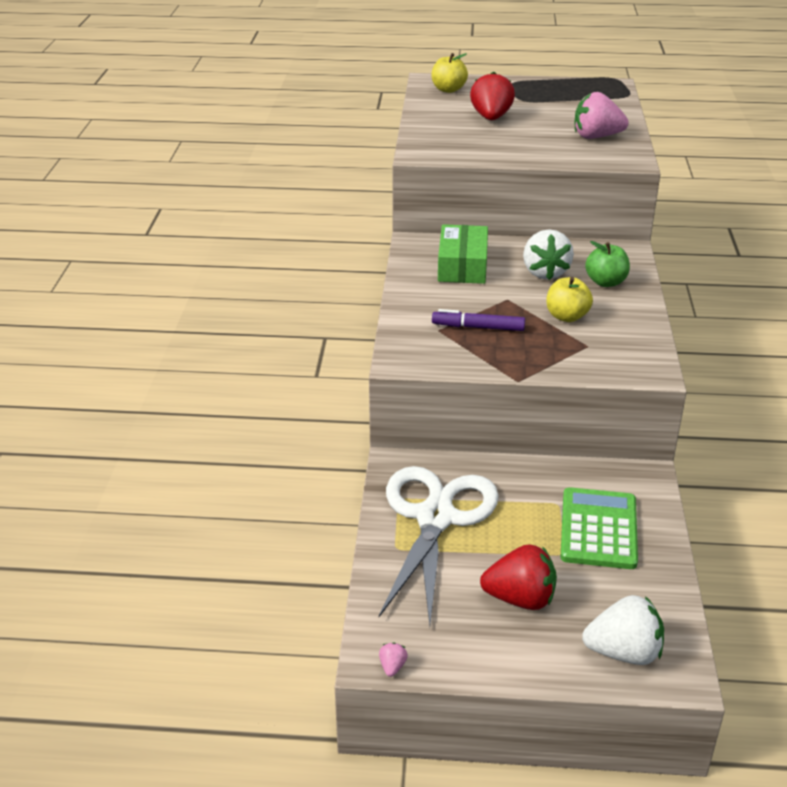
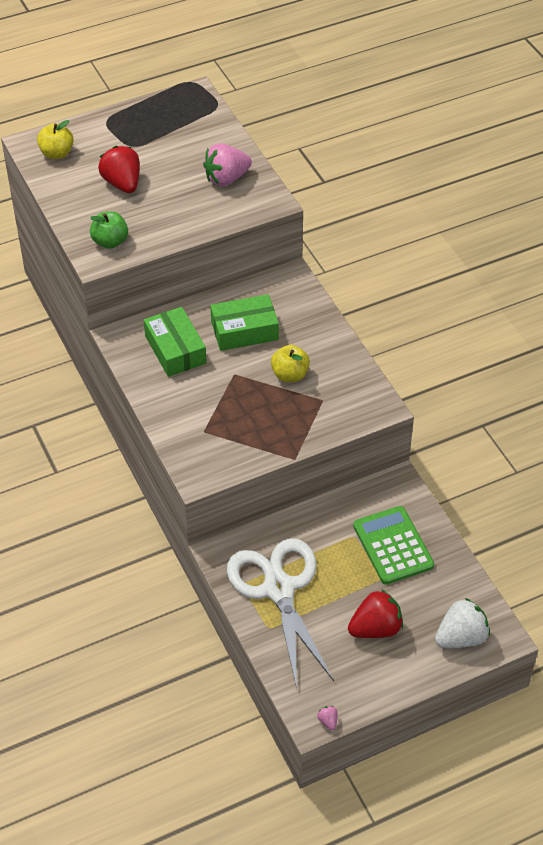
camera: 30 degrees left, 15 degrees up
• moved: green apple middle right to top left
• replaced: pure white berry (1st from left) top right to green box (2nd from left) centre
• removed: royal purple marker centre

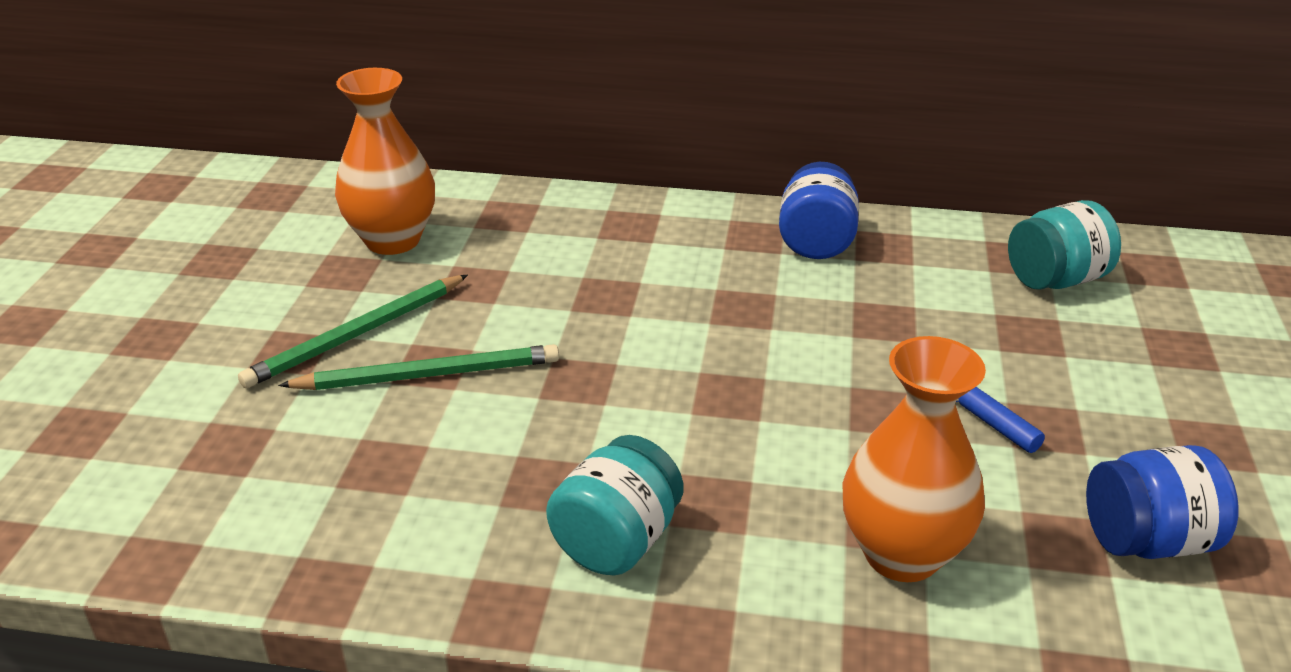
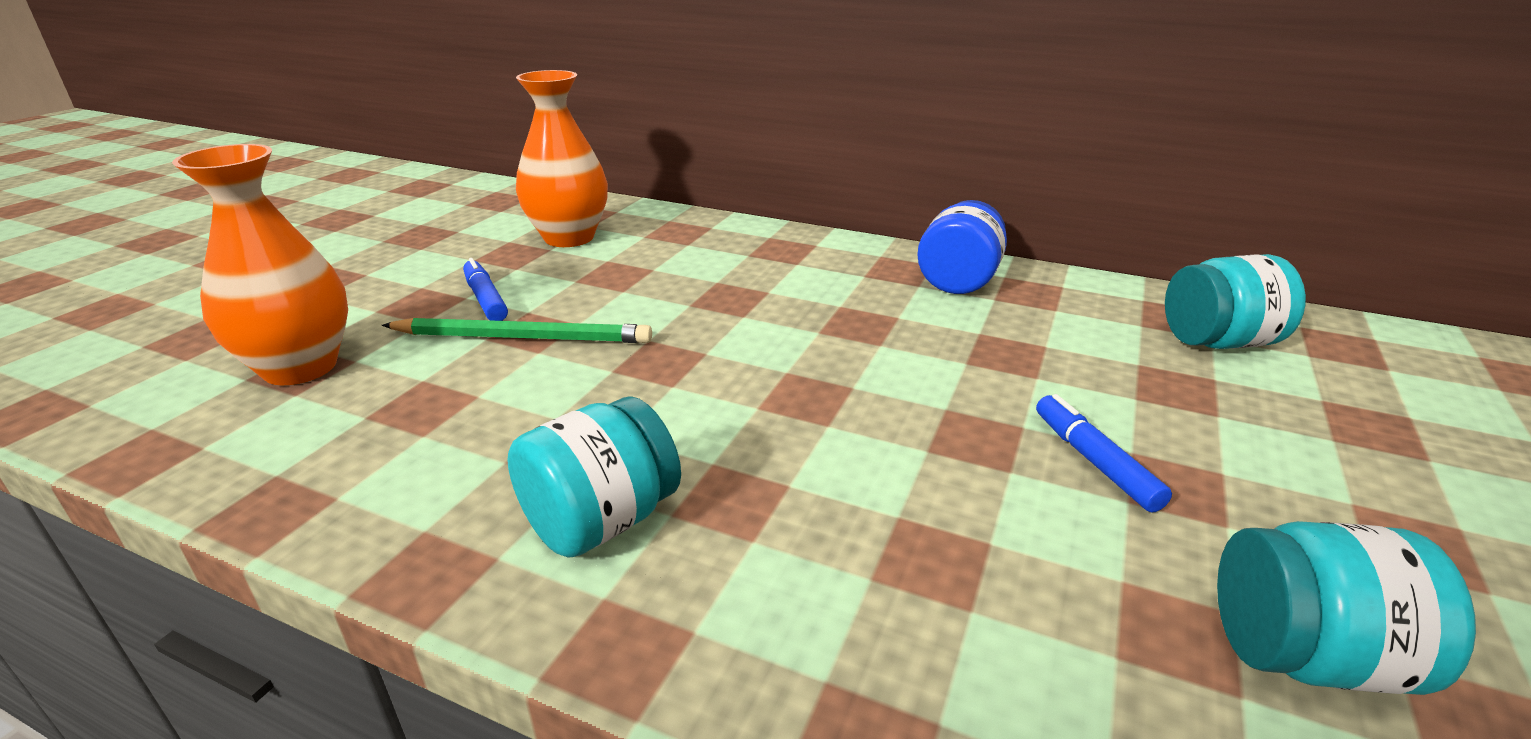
camera: 15 degrees right, 5 degrees down
• moved: orange-coloured vase (2nd from left in the first image) bottom right to orange-coloured vase (1st from left) middle left
• replaced: green lead pencil (1st from left) middle left to cobalt marker (1st from left) middle left
• recoloured: cobalt jam jar (2nd from left) bottom right to aqua jam jar (3rd from left) bottom right

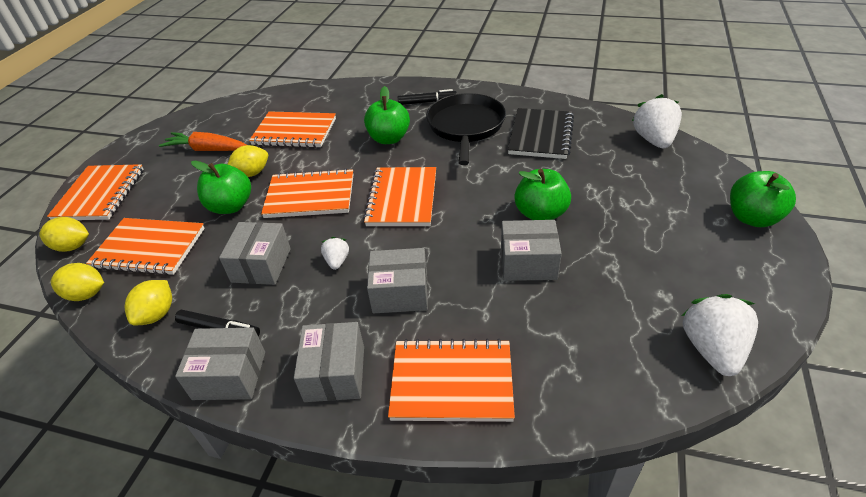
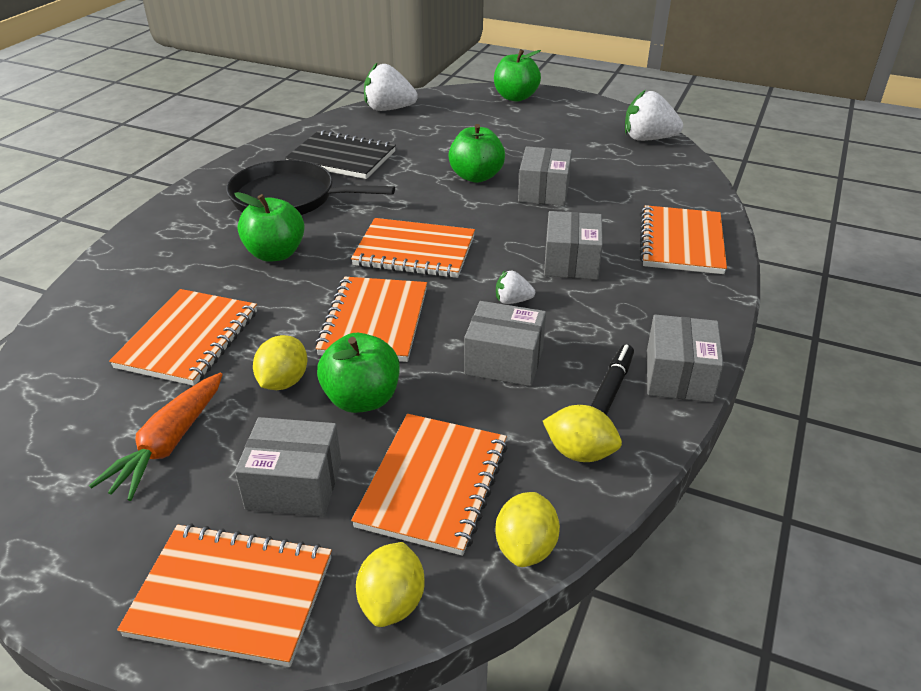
camera: 85 degrees left, 5 degrees down
• moved: ash-grey box (3rd from left in the first image) bottom centre to ash-grey box (1st from left) bottom left
• turned: yellow citrus fruit (4th from left in the first image) top left = middle left 45 degrees clockwise
• removed: ebony marker (2nd from left) top centre

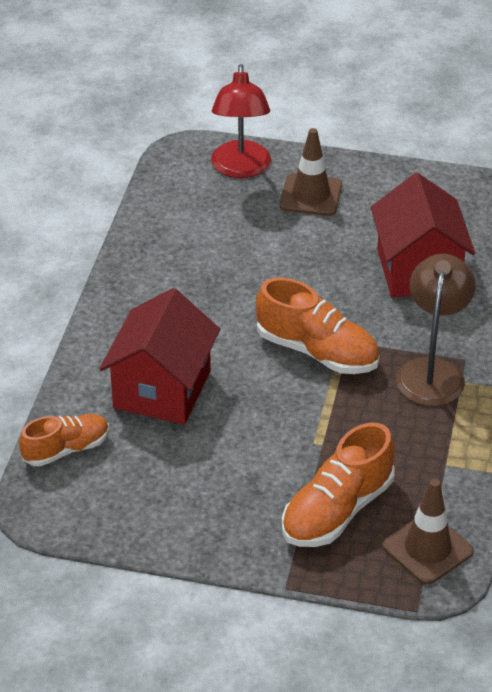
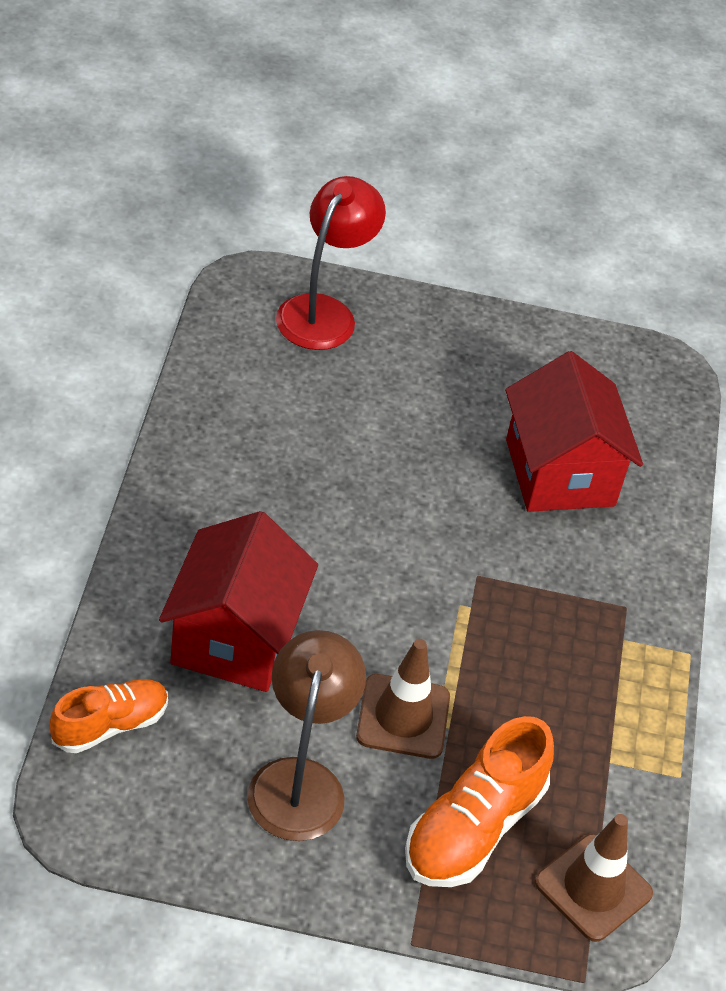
camera: 10 degrees left, 5 degrees up
• moved: dark brown reading lamp middle right to bottom centre
• turned: scarlet reading lamp top centre = top centre 150 degrees counterclockwise
• moved: dark brown road cone (1st from left) top centre to bottom centre
• removed: orange-coloured shoe (2nd from left) centre

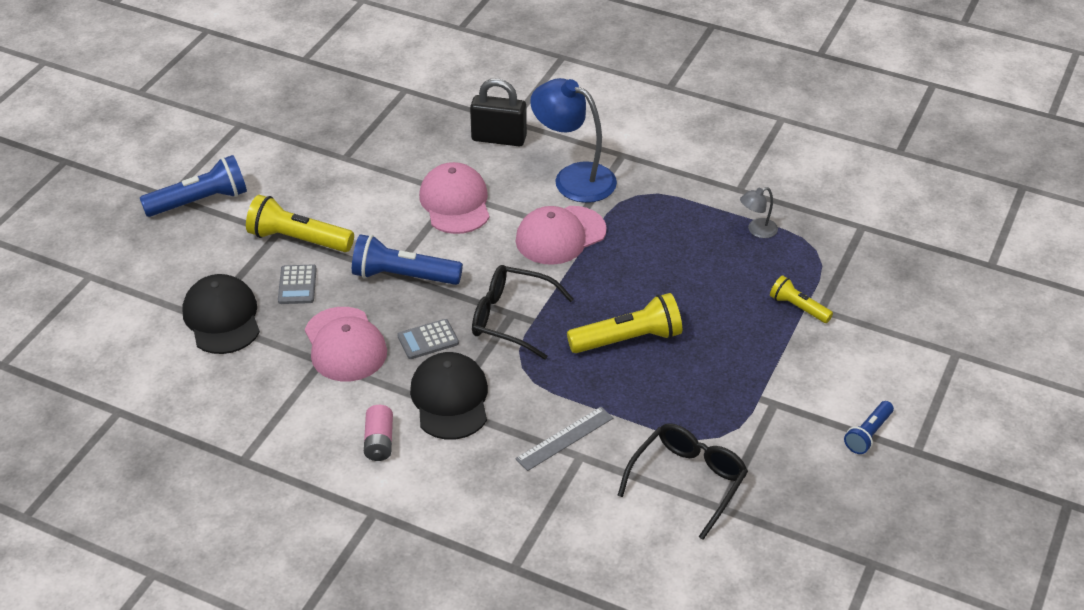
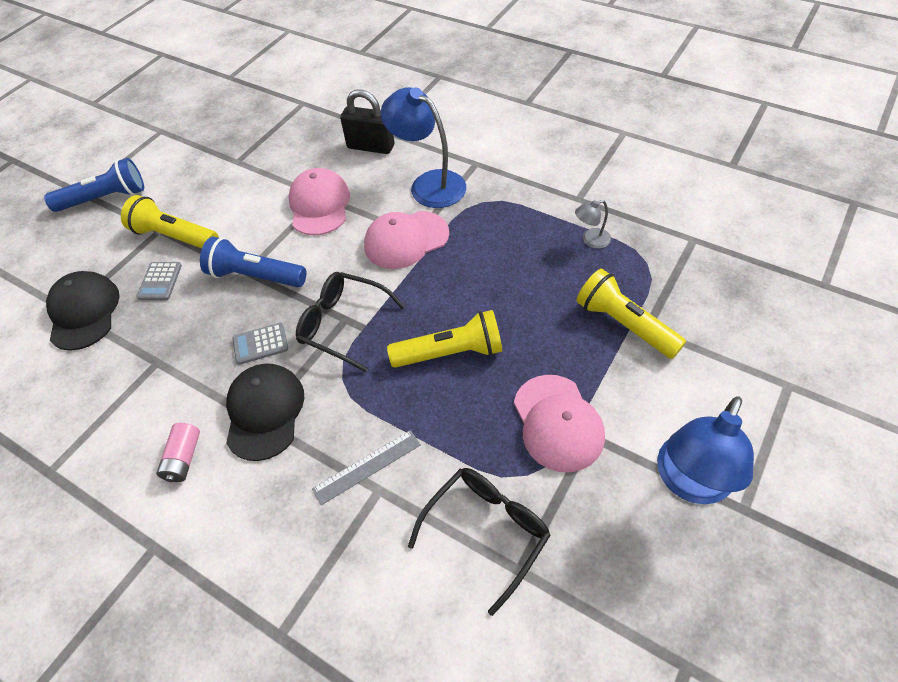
camera: 10 degrees right, 10 degrees up
• moved: pink peaked cap (1st from left in the first image) middle left to pink peaked cap (3rd from left) centre
• resized: yellow torch (3rd from left) middle right = middle right x1.71
• replaced: cobalt torch (3rd from left) bottom right to cobalt reading lamp (2nd from left) middle right

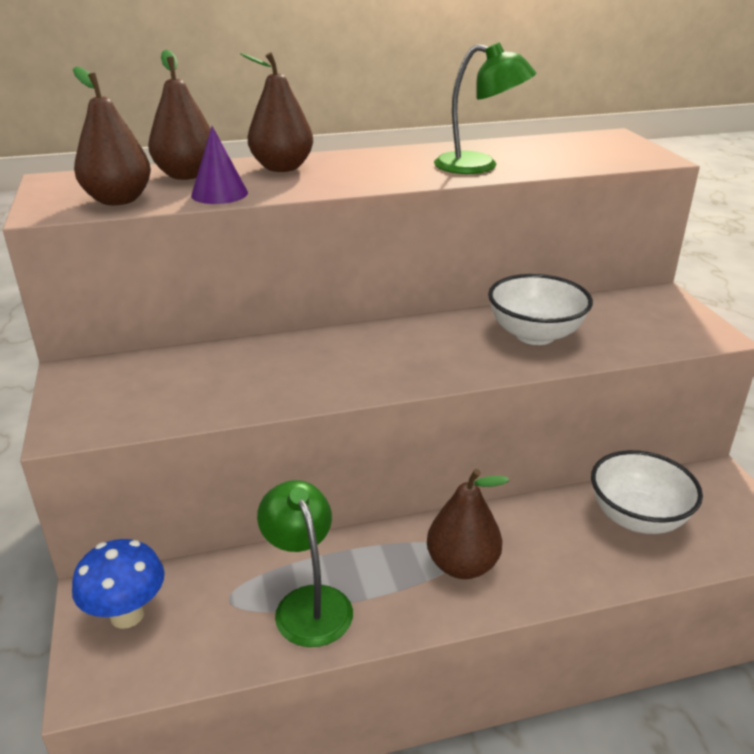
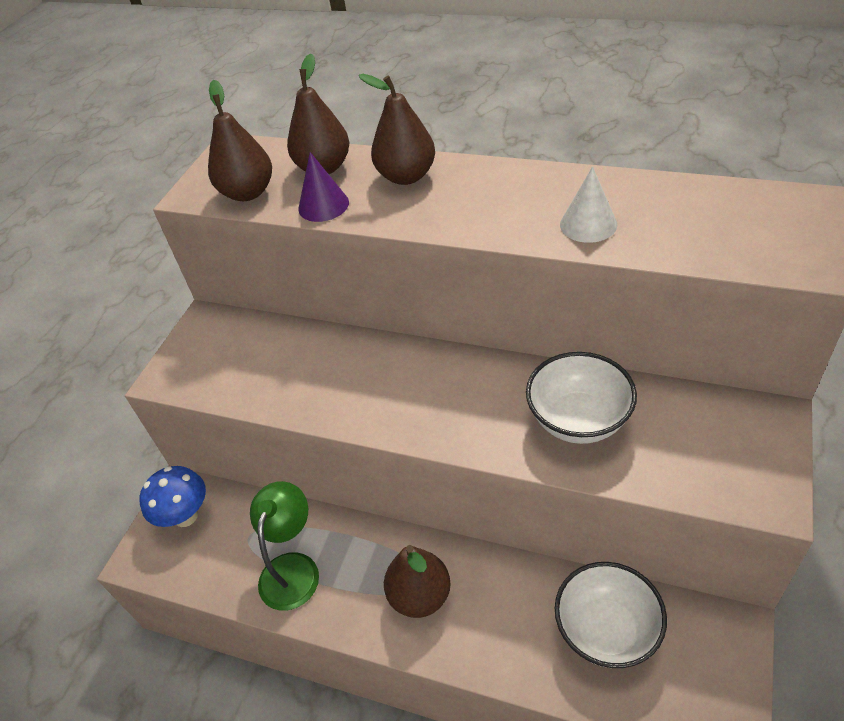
camera: 40 degrees right, 15 degrees up
• replaced: green reading lamp (2nd from left) top centre to pure white cone top right

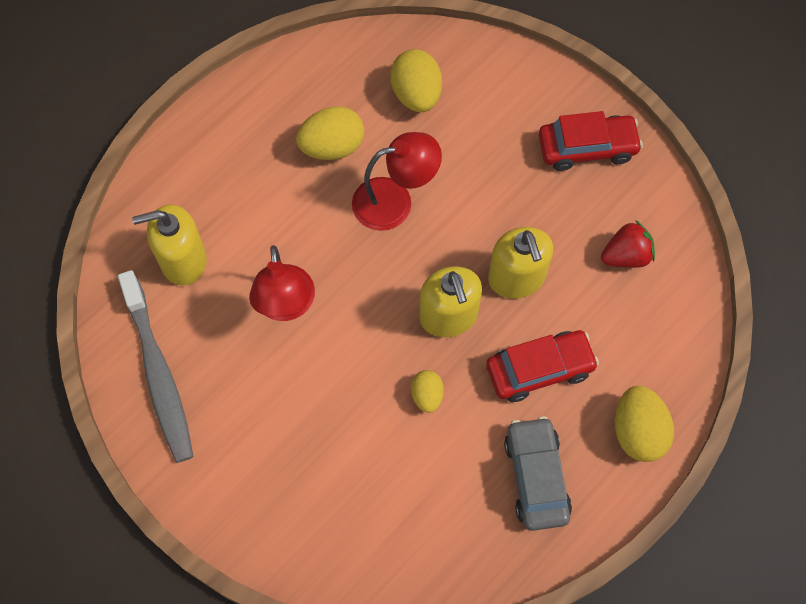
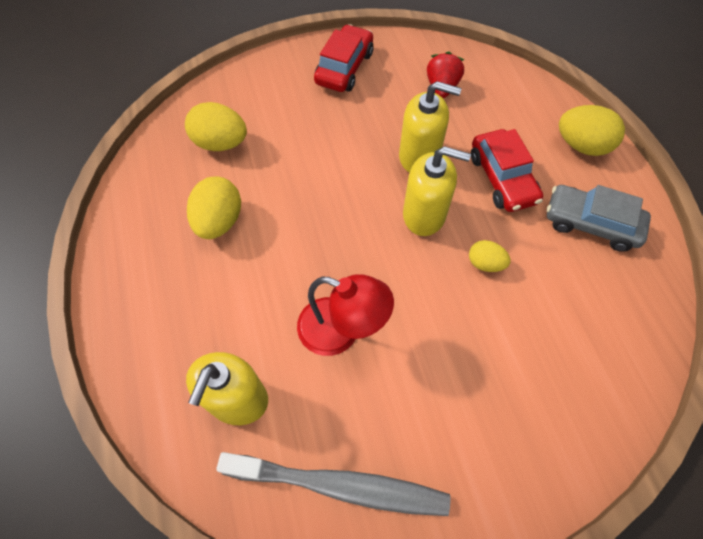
camera: 60 degrees left, 5 degrees down
• turned: scarlet car (1st from left in the first image) middle right = top right 150 degrees clockwise
• removed: scarlet reading lamp (2nd from left) top centre

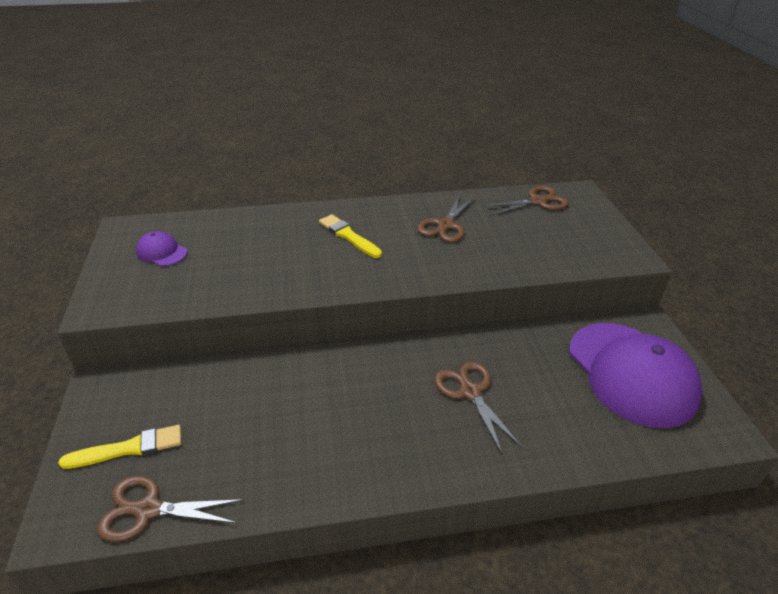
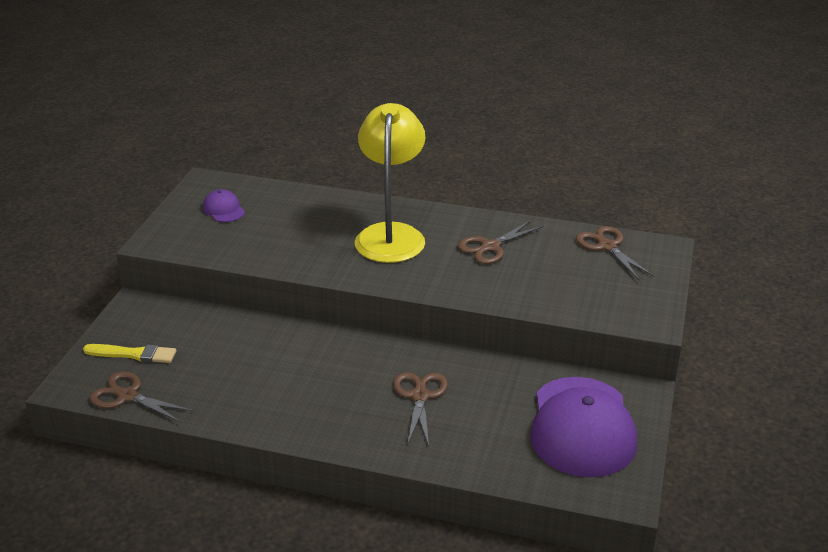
camera: 25 degrees right, 5 degrees down
• replaced: yellow brush (2nd from left) centre to yellow reading lamp top centre
• turned: dark brown shears (4th from left) middle right = middle right 120 degrees counterclockwise

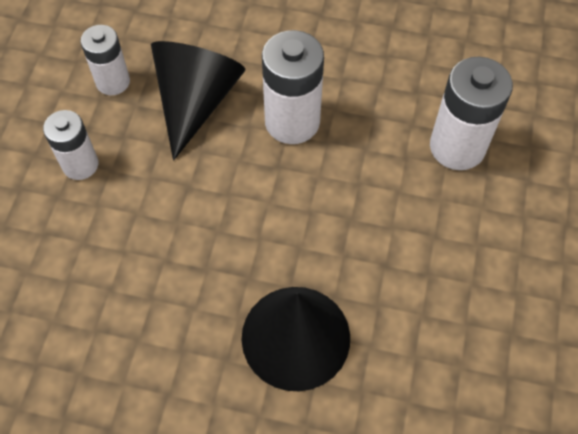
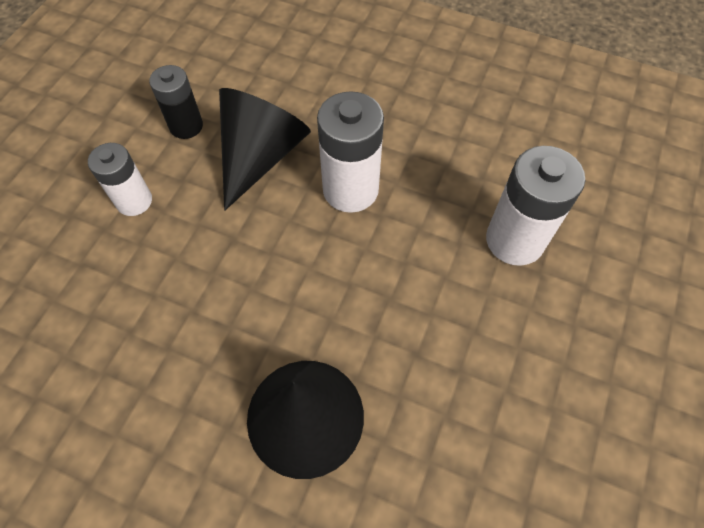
camera: 10 degrees right, 0 degrees up
• recoloured: pure white battery (2nd from left) top left to ebony battery top left

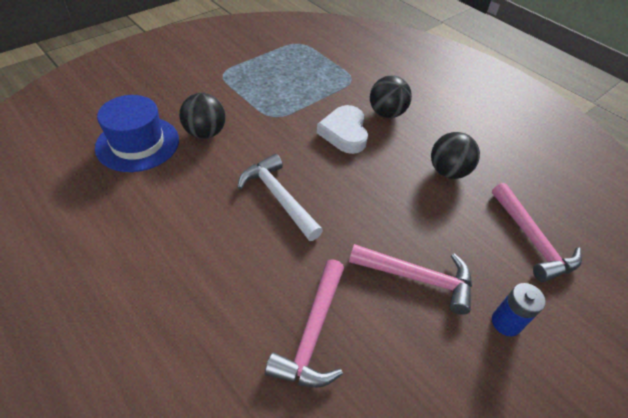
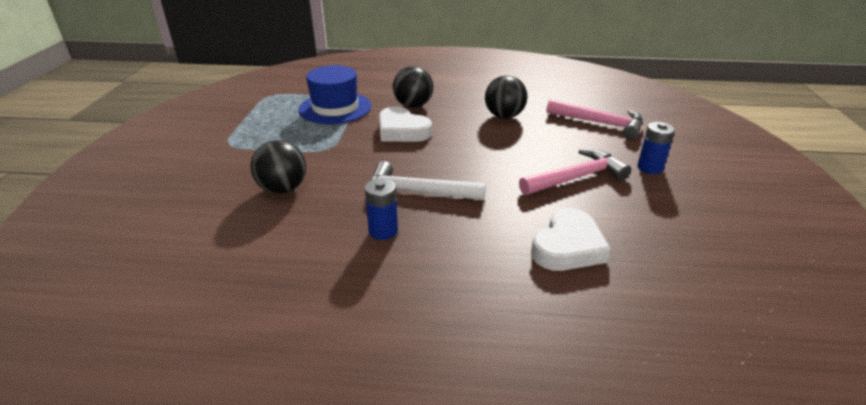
camera: 40 degrees left, 15 degrees down
• moved: cobalt top hat top left to top centre
• added: cobalt battery (1st from left) centre
• replaced: pink carpenter's hammer (1st from left) bottom centre to pure white heart (2nd from left) centre

